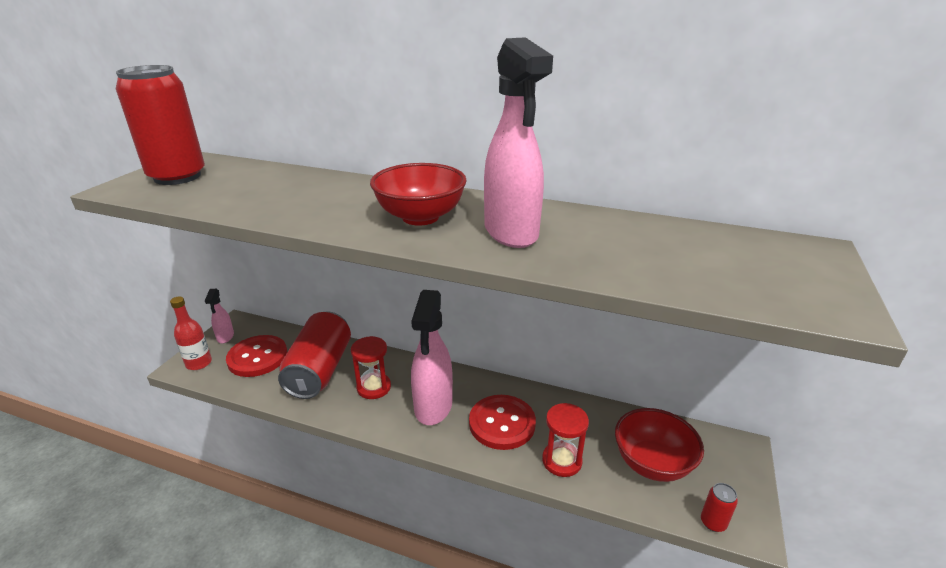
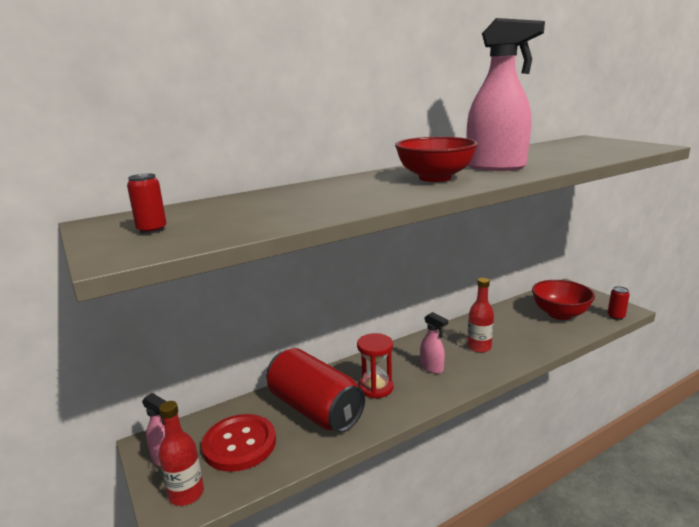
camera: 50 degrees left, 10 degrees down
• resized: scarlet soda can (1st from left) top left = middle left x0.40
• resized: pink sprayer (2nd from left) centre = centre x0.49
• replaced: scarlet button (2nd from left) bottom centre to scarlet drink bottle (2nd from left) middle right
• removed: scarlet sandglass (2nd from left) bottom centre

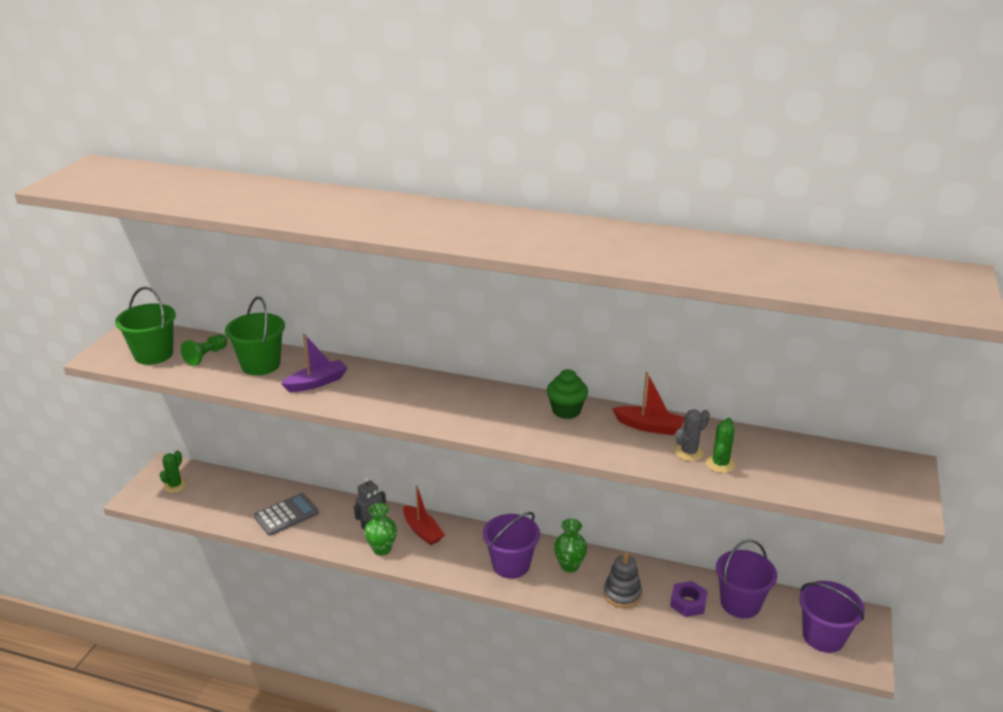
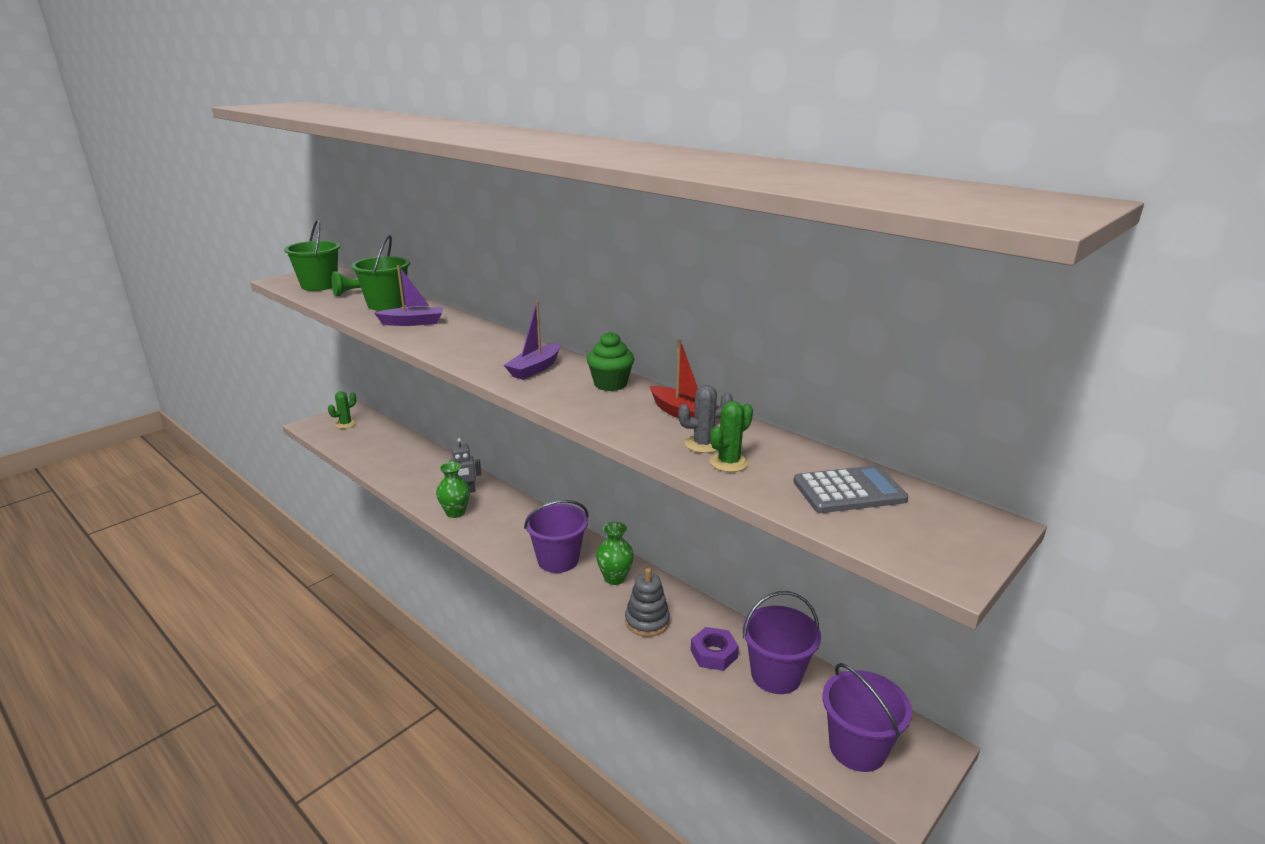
camera: 25 degrees right, 5 degrees down
• added: royal purple toy boat (2nd from left) centre
• moved: ash-grey adding machine bottom left to middle right
• removed: scarlet toy boat (1st from left) bottom centre

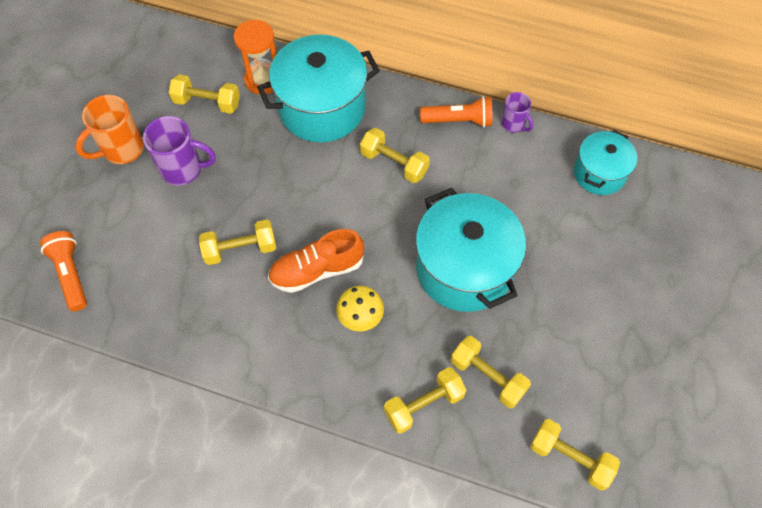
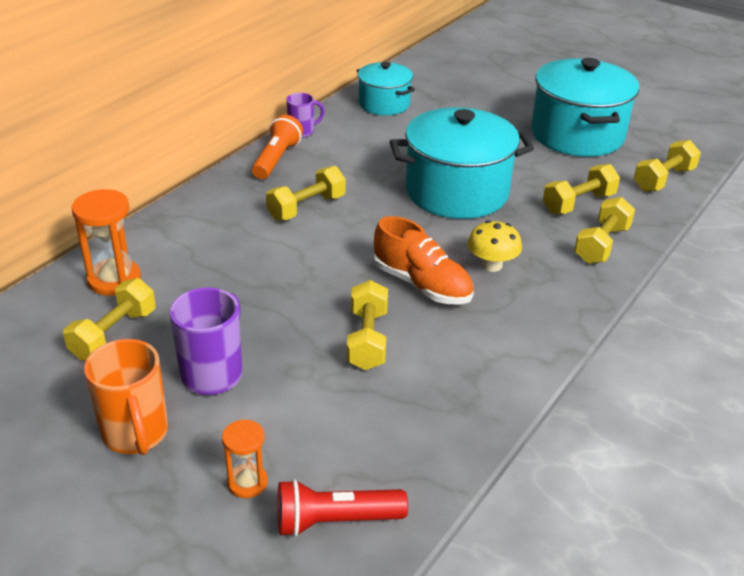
camera: 75 degrees left, 25 degrees down
• added: orange-coloured sandglass (2nd from left) bottom left
• recoloured: orange-coloured torch (1st from left) middle left to scarlet torch bottom centre
• turned: orange-coloured shoe centre = centre 45 degrees counterclockwise
• moved: aqua cooking pot (1st from left in the first image) top centre to aqua cooking pot (3rd from left) top right
• turned: yellow free weight (4th from left in the first image) bottom centre = middle right 45 degrees clockwise

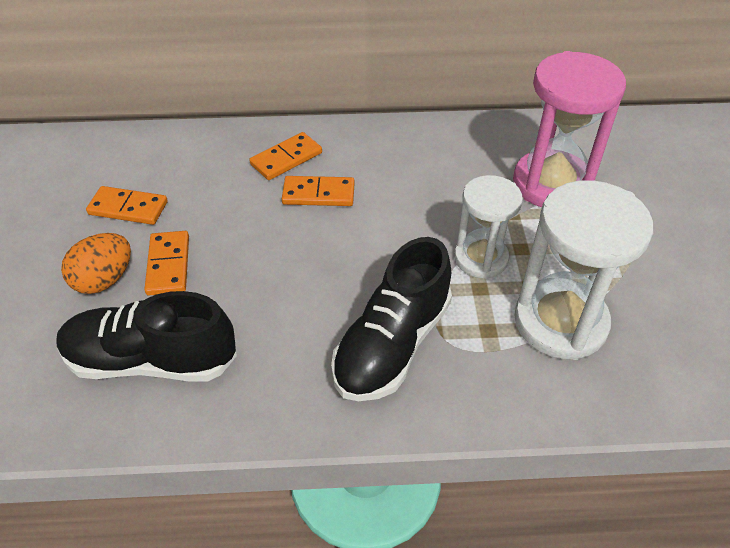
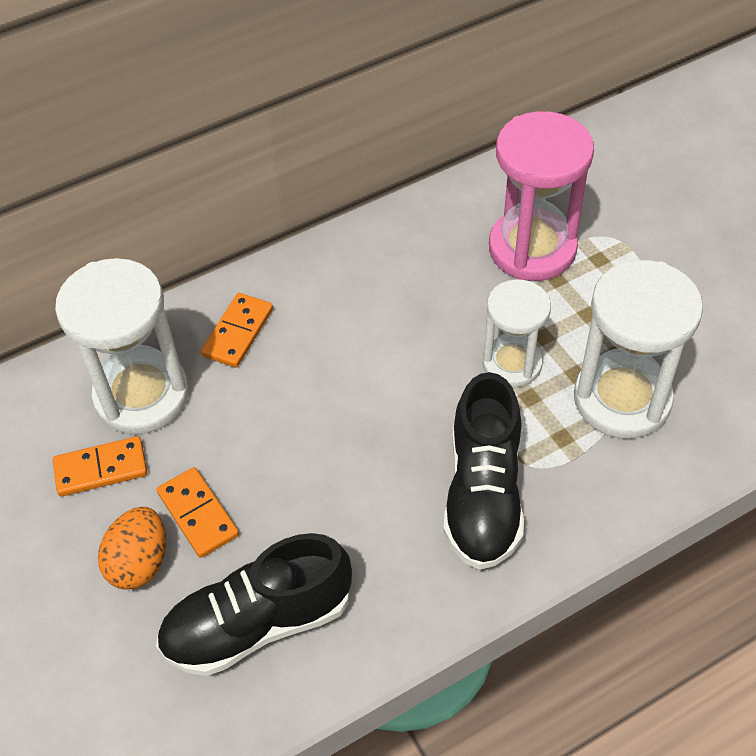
camera: 25 degrees left, 5 degrees up
• added: pure white sandglass (1st from left) middle left
• removed: orange-coloured domino (4th from left) centre

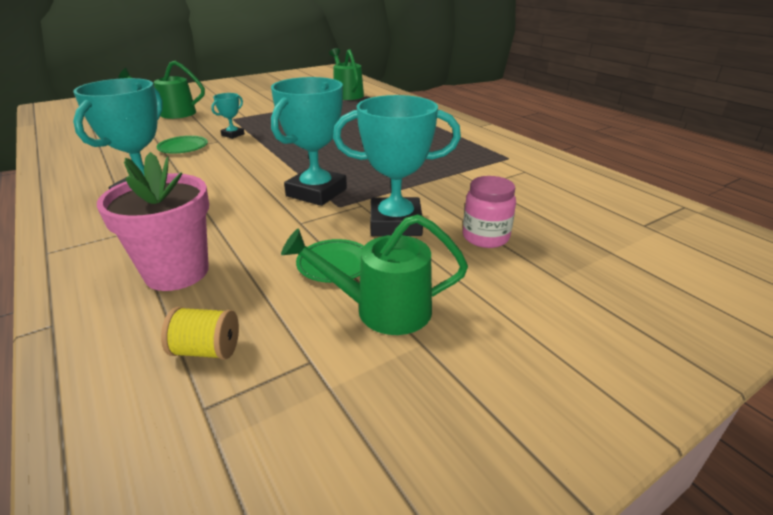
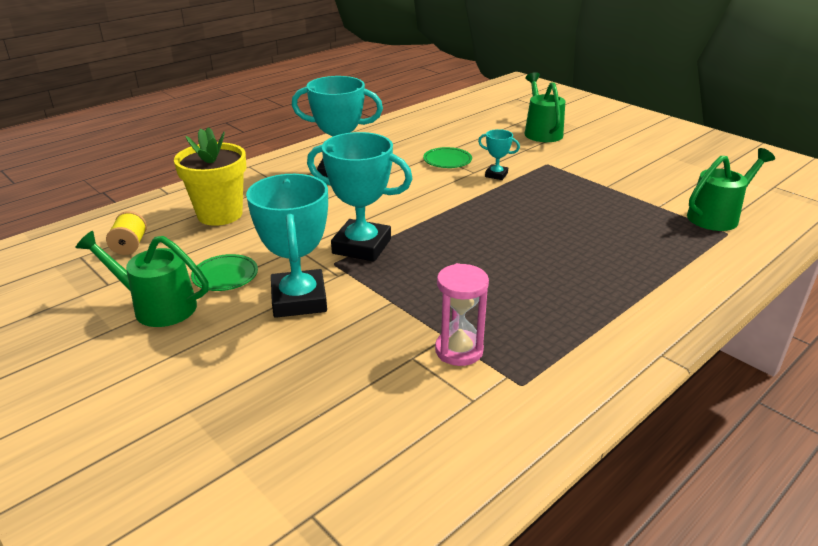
camera: 80 degrees right, 0 degrees up
• turned: green watering can (3rd from left in the first image) centre = middle left 60 degrees counterclockwise
• recoloured: pink plant pot middle left to yellow plant pot top left
• added: pink sandglass centre
• removed: pink jam jar centre

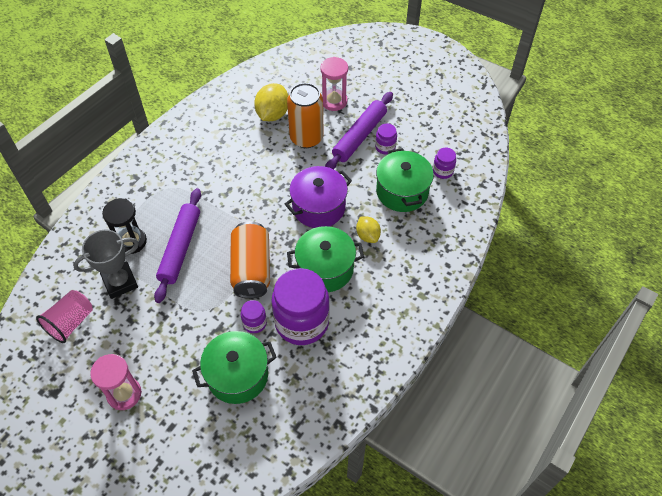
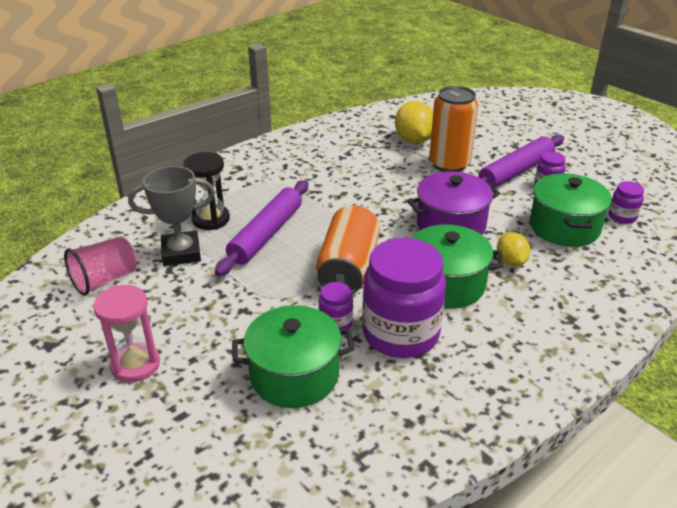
camera: 15 degrees right, 20 degrees down
• turned: yellow citrus fruit (1st from left) top centre = top centre 45 degrees counterclockwise
• removed: pink sandglass (2nd from left) top centre

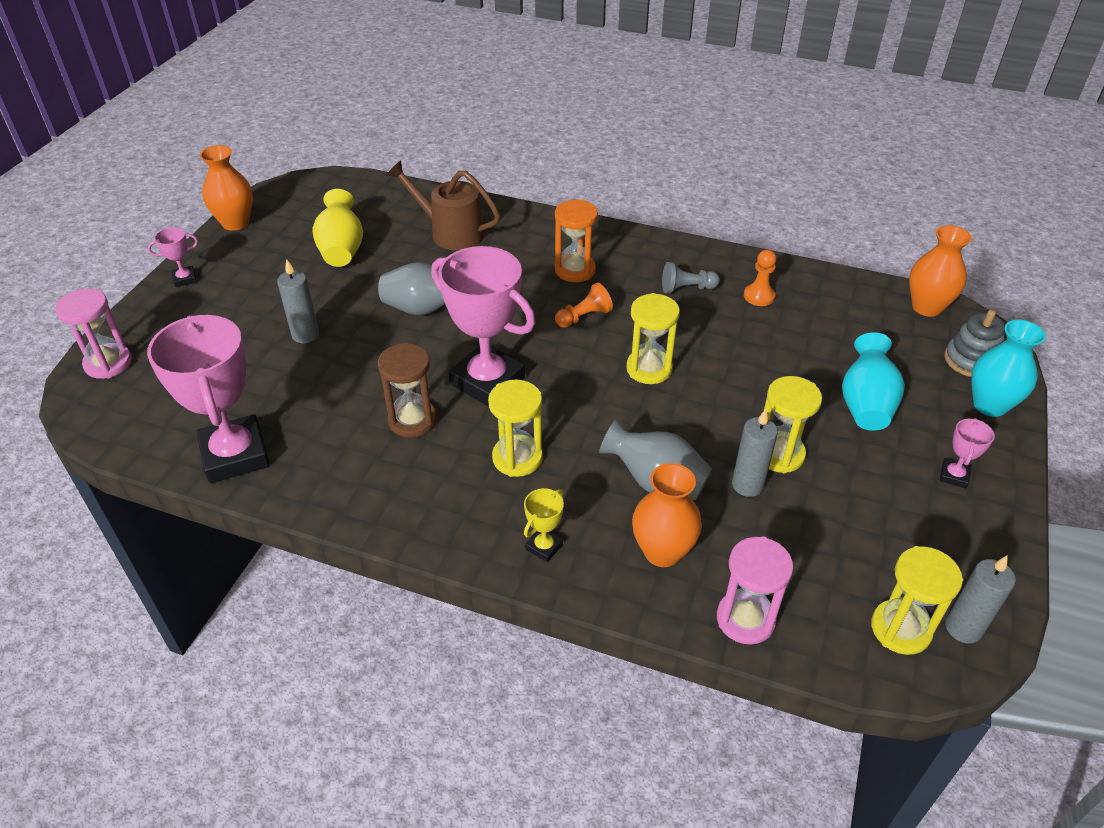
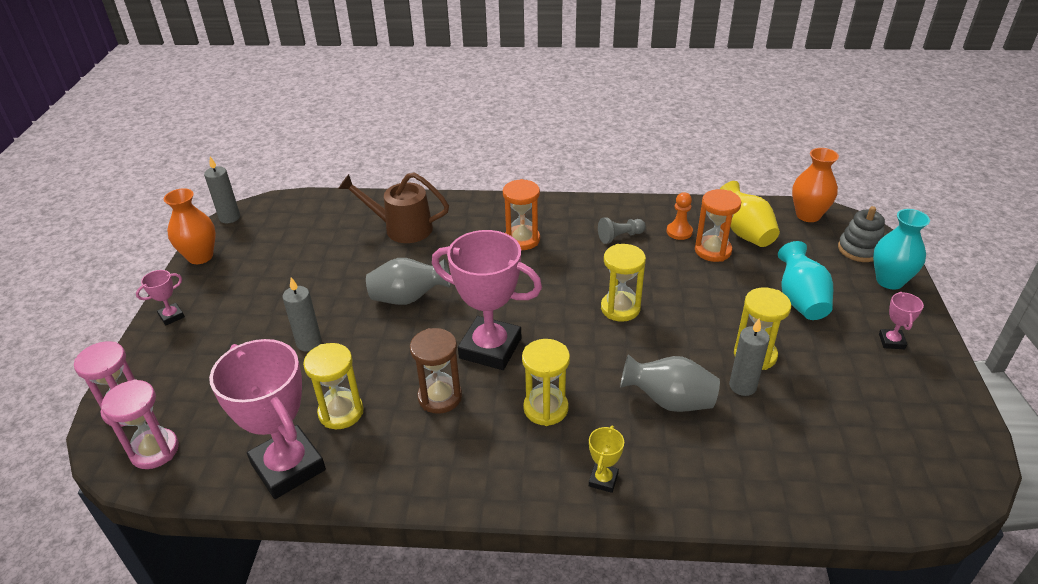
camera: 15 degrees left, 5 degrees down
• moved: pink sandglass (2nd from left) bottom right to bottom left
• moved: ash-grey pillar candle (3rd from left in the first image) bottom right to ash-grey pillar candle (1st from left) top left
• moved: yellow sandglass (4th from left in the first image) bottom right to yellow sandglass (1st from left) middle left
• added: orange-coloured sandglass (2nd from left) middle right
• moved: yellow vase top left to middle right
• removed: orange-coloured game pawn (1st from left) centre
• removed: orange-coloured vase (2nd from left) centre

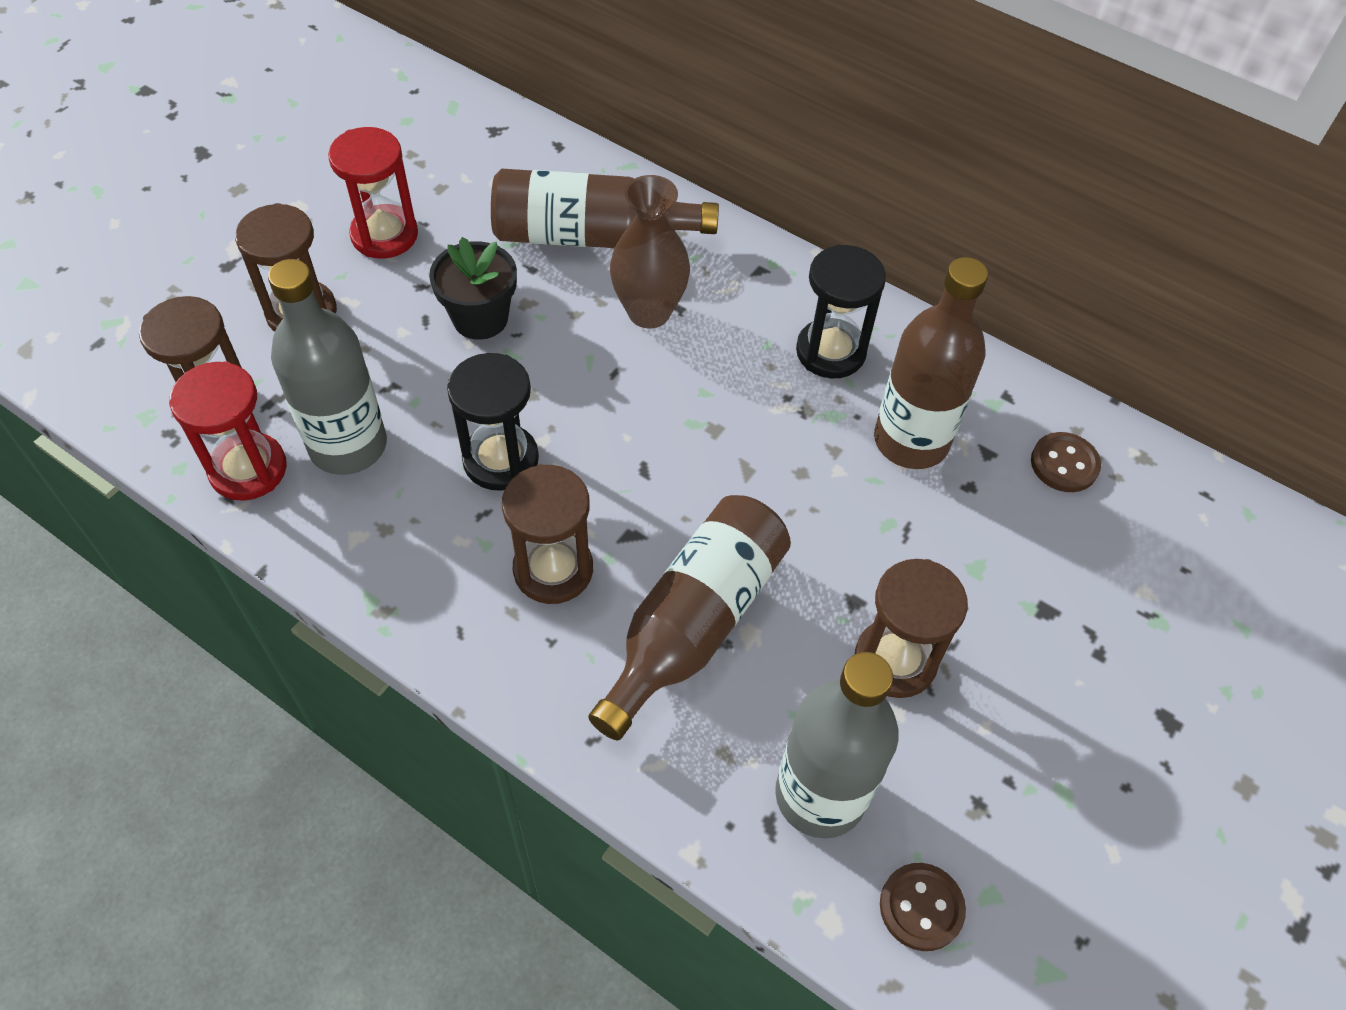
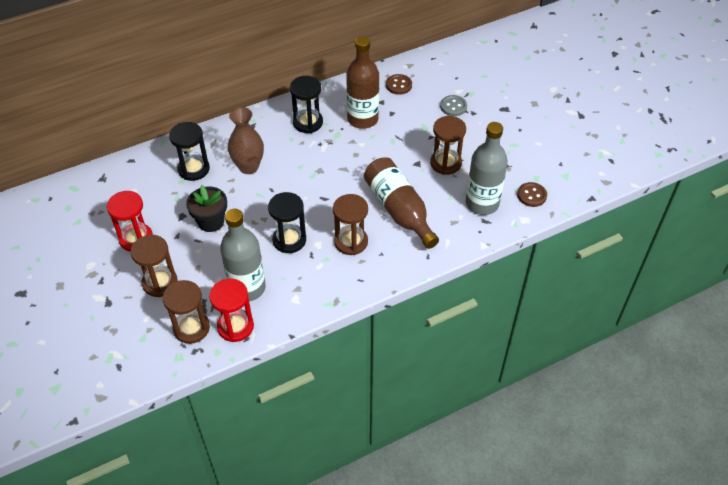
camera: 60 degrees left, 5 degrees down
• replaced: dark brown drink bottle (1st from left) top centre to ebony sandglass (1st from left) top left
• added: ash-grey button top centre

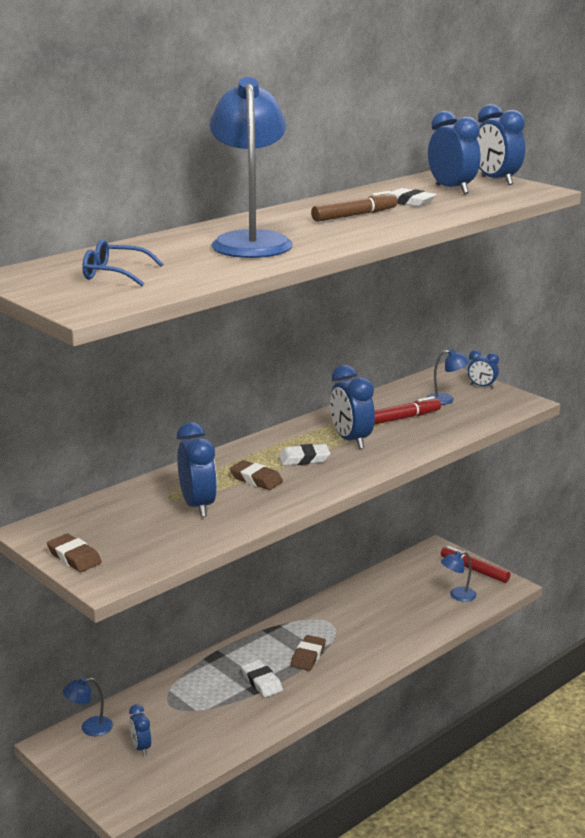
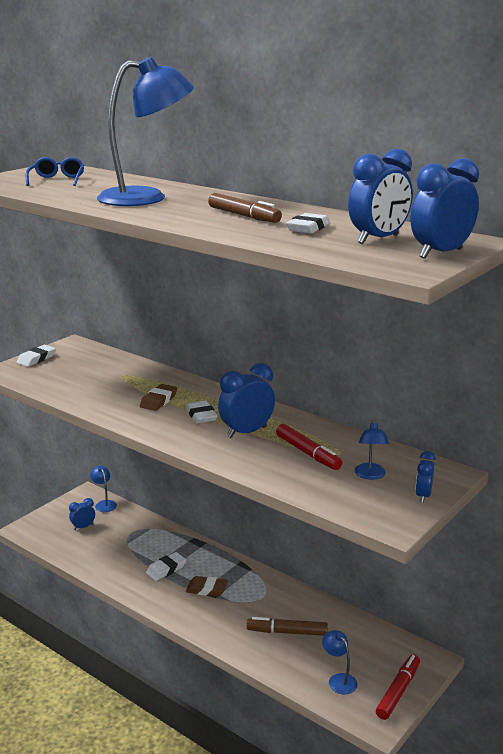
camera: 80 degrees right, 0 degrees up
• recoloured: dark brown pencil eraser (1st from left) middle left to pure white pencil eraser (1st from left) middle left
• added: dark brown marker (2nd from left) bottom centre
• removed: cobalt bedside clock (2nd from left) centre

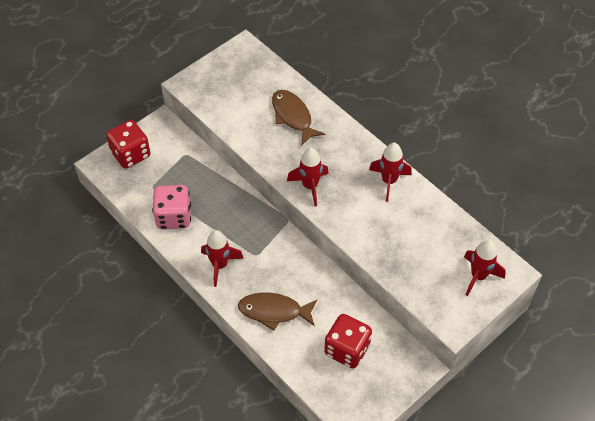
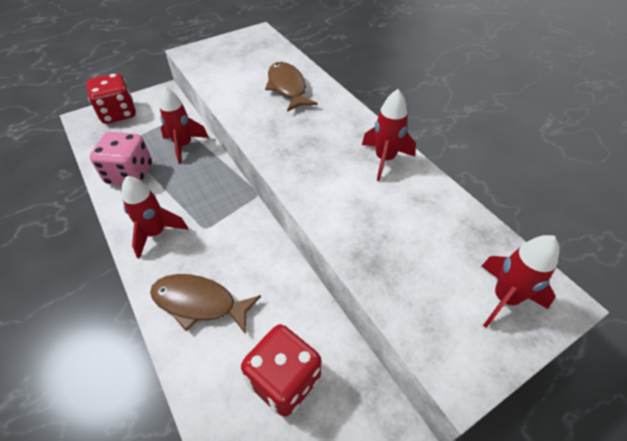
camera: 10 degrees right, 5 degrees down
• moved: scarlet toy rocket (2nd from left) centre to top left

